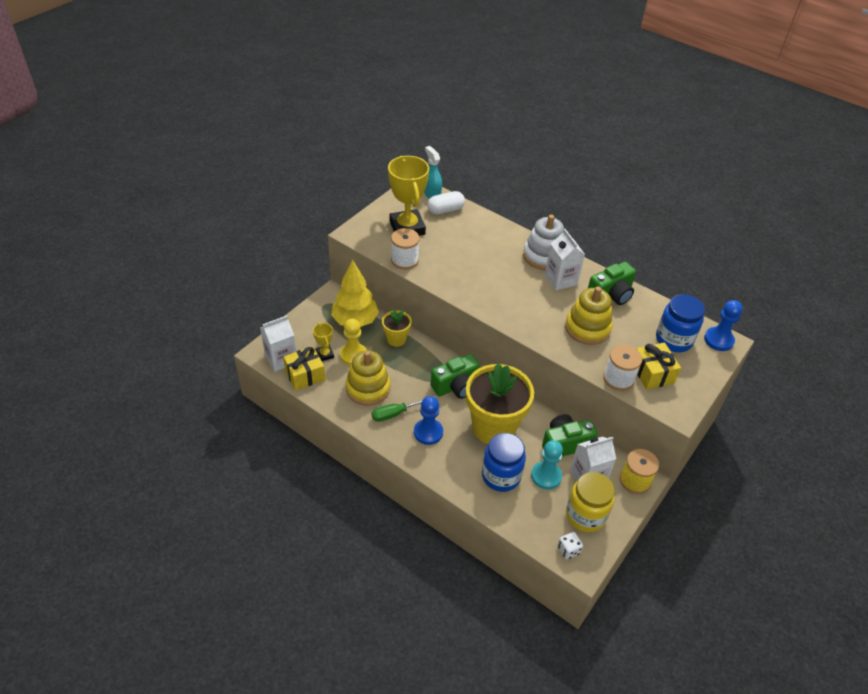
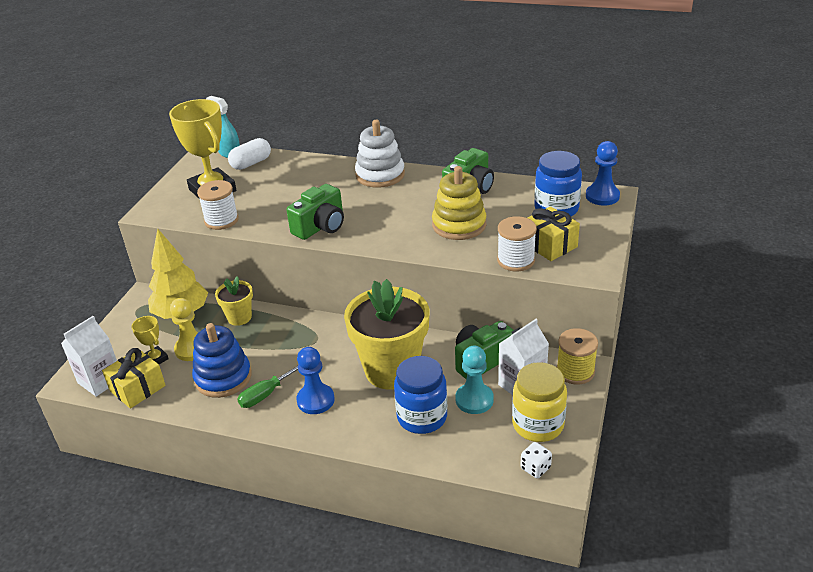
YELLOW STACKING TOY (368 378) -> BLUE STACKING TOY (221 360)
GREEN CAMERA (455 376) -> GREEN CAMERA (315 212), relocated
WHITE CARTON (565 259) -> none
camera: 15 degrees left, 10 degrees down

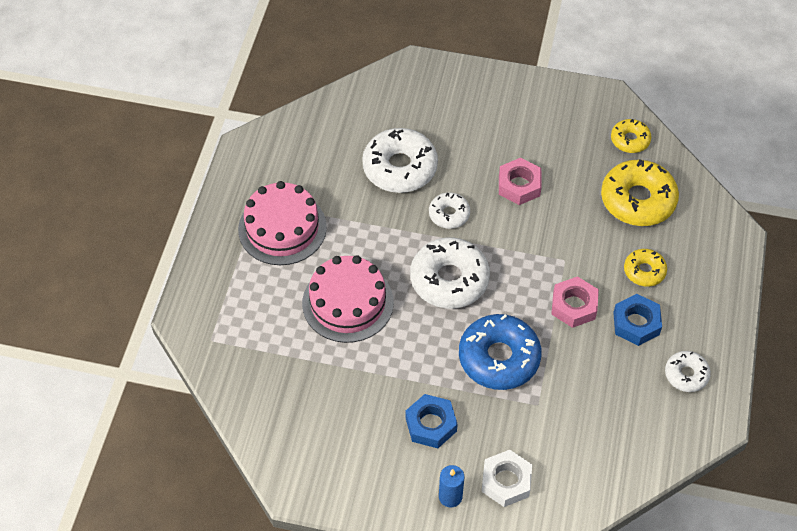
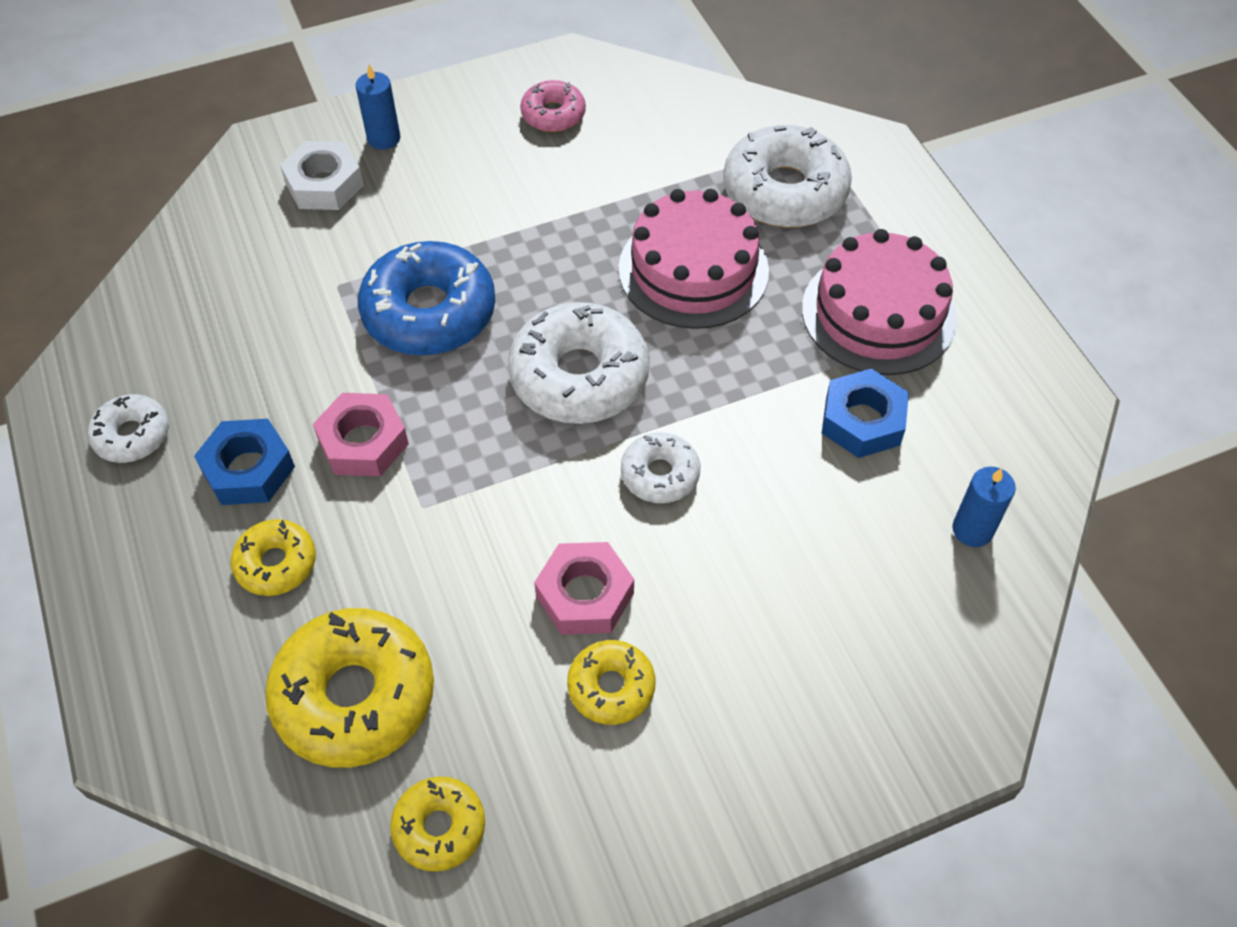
WHITE DONUT (400 160) -> WHITE DONUT (787 176), relocated
BLUE NUT (432 421) -> BLUE NUT (865 413), relocated
none -> PINK DONUT (553 106)
none -> YELLOW DONUT (611 682)
none -> BLUE CANDLE (984 506)
camera: 145 degrees right, 0 degrees up

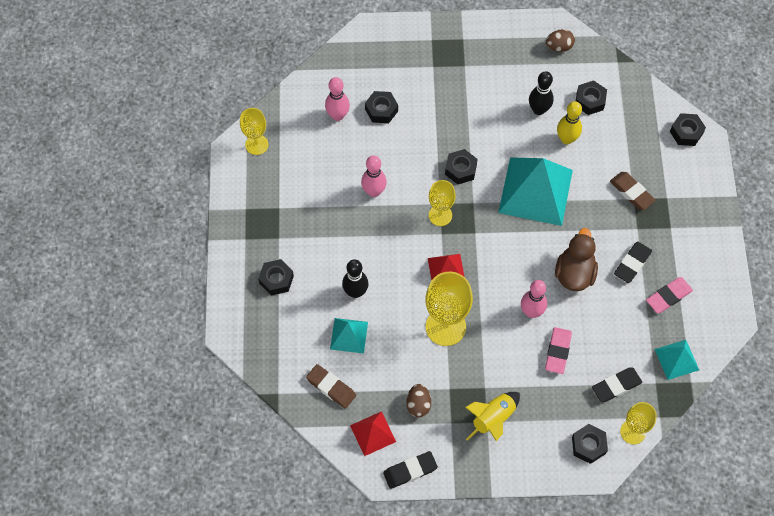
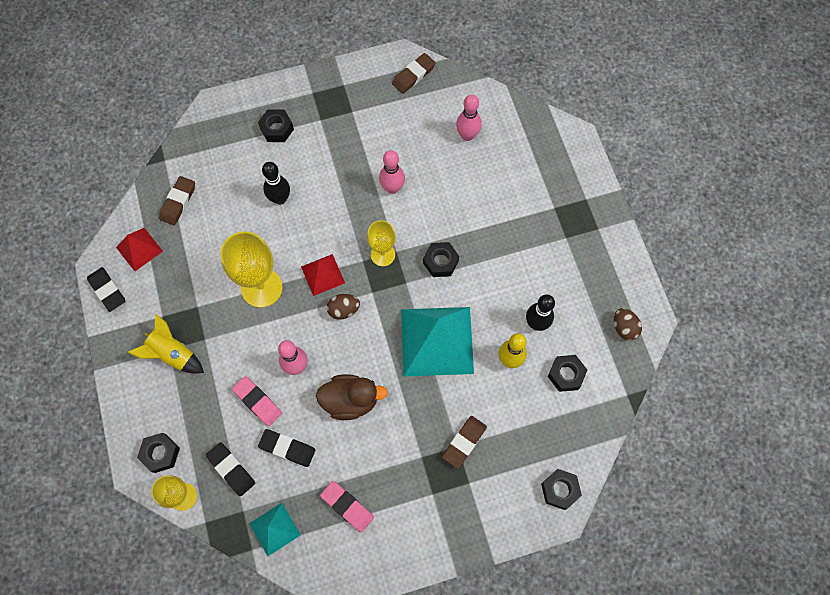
YELLOW GOBLET (254 131) -> BROWN ERASER (414 73)
TURQUOISE PYRAMID (349 335) -> none
BLACK NUT (381 107) -> none
BROWN EGG (418 400) -> BROWN EGG (343 307), relocated
PINK ERASER (558 350) -> PINK ERASER (257 401), 45 degrees clockwise
BLACK ERASER (633 262) -> BLACK ERASER (286 448), relocated
camera: 75 degrees right, 5 degrees up

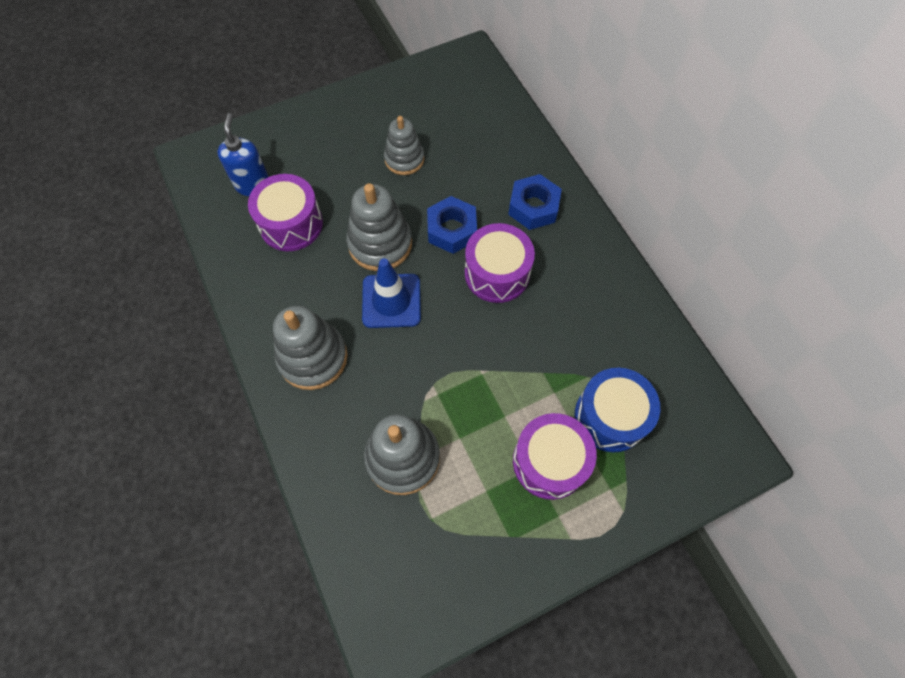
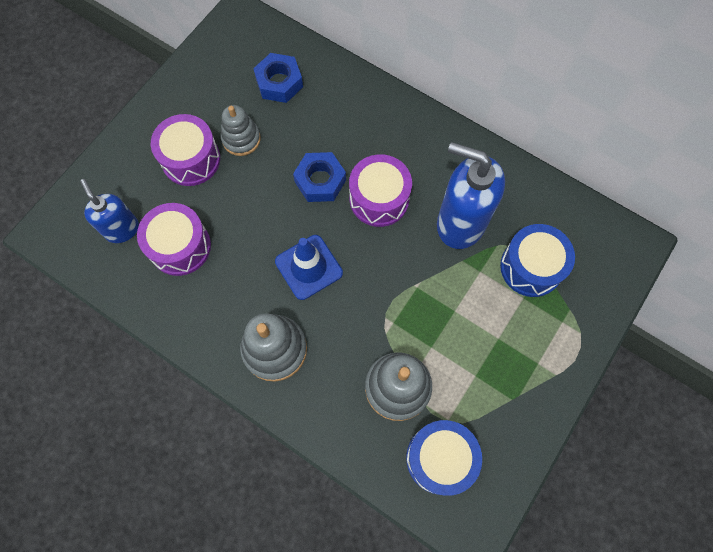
GREY STACKING TOY (379 227) -> none
BLUE NUT (535 202) -> BLUE NUT (278 78), relocated
PURPLE DRUM (555 456) -> PURPLE DRUM (185 150), relocated
none -> BLUE DRUM (444 458)
none -> BLUE SOAP DISPENSER (471 195)
camera: 30 degrees left, 5 degrees up

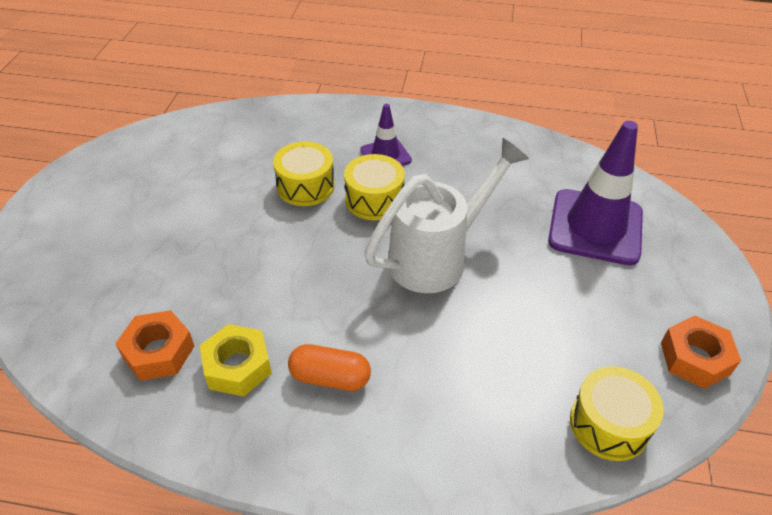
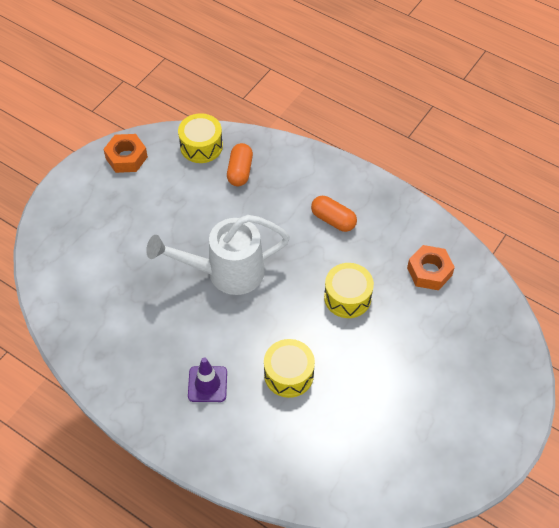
YELLOW NUT (235 360) -> none
YELLOW DRUM (374 187) -> YELLOW DRUM (349 290), relocated
PURPLE TRAFFIC CONE (595 193) -> none
none -> ORANGE CAPSULE (240 164)
camera: 155 degrees left, 10 degrees up

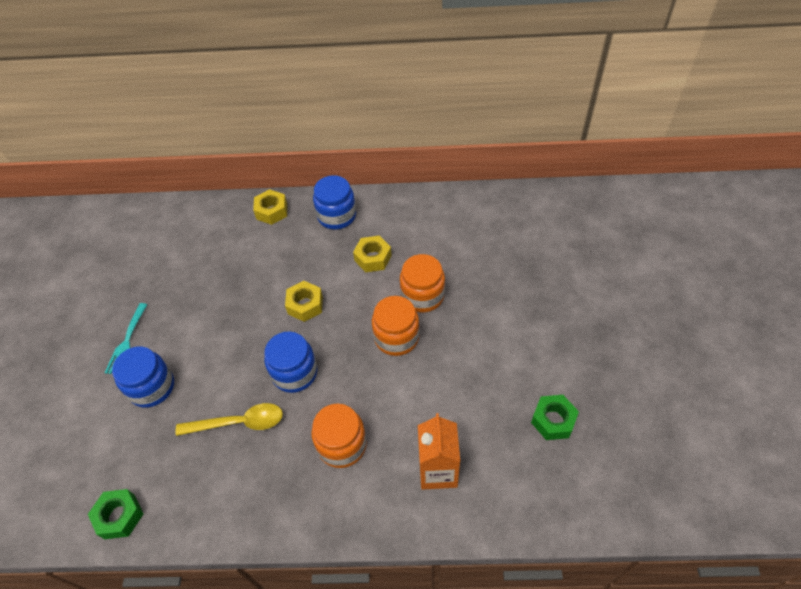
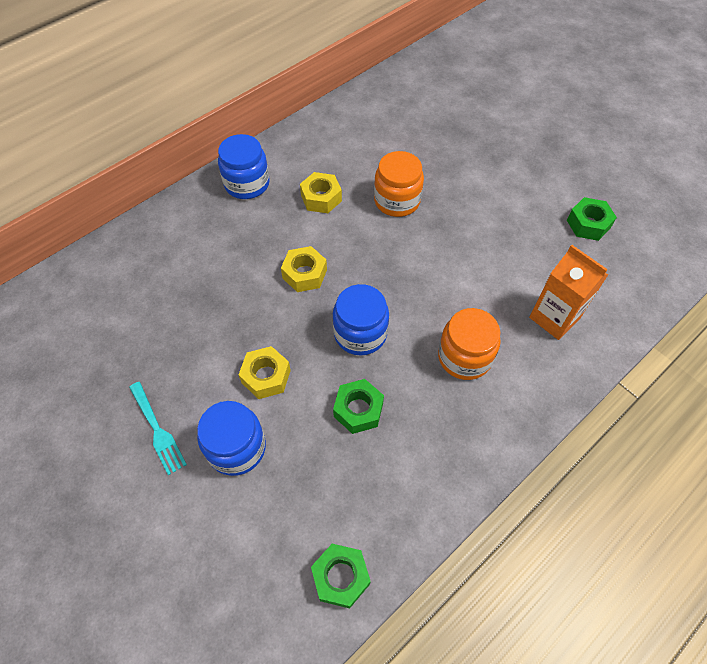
YELLOW SPOON (229 419) -> GREEN NUT (358 406)
YELLOW NUT (270 207) -> YELLOW NUT (265 372), relocated
ORANGE JAR (396 326) -> none
camera: 45 degrees left, 5 degrees up

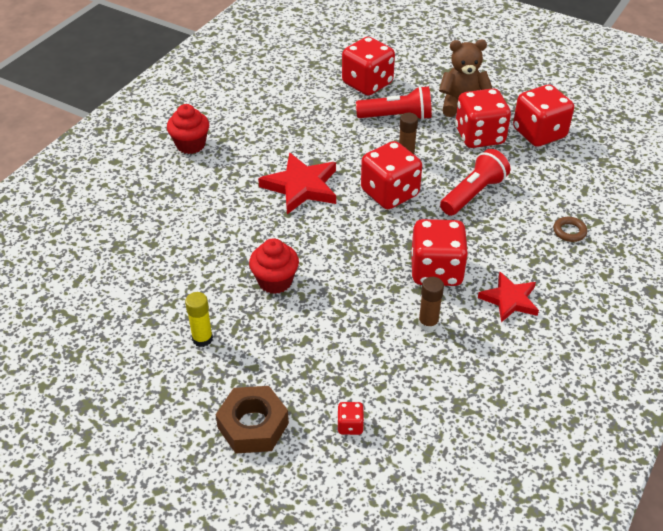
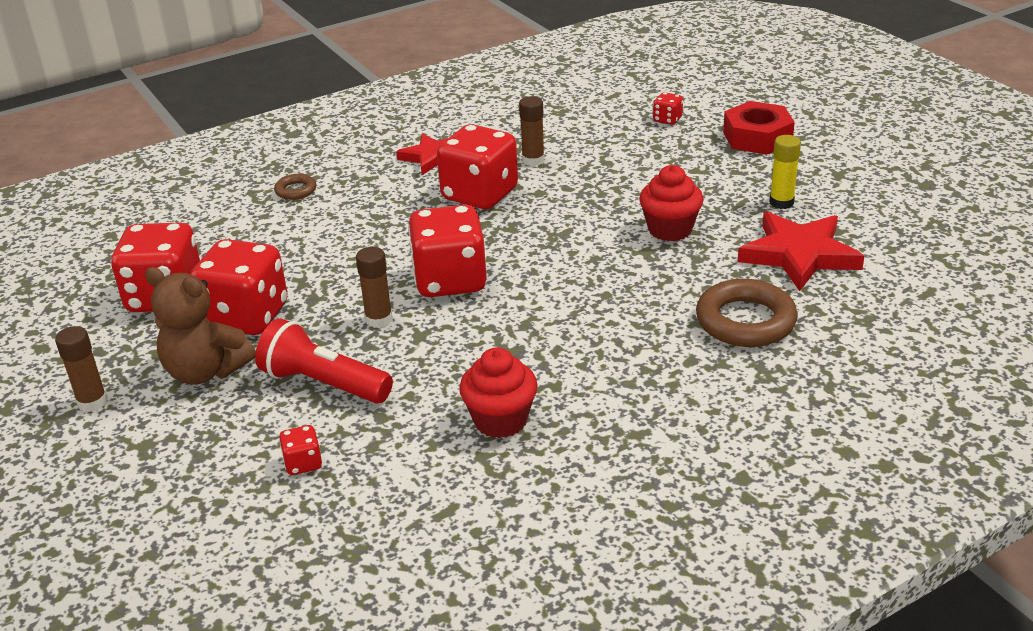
RED CUPCAKE (188 129) -> RED CUPCAKE (498 392), relocated
BROWN NUT (252 420) -> RED NUT (759 128)
RED STAR (297 183) -> RED STAR (801 251), relocated
RED DICE (368 66) -> RED DICE (300 450), x0.43
RED FLASHLIGHT (475 182) -> none
none -> BROWN GLUE STICK (81 369)
none -> BROWN RING (747 313)
camera: 150 degrees left, 10 degrees down

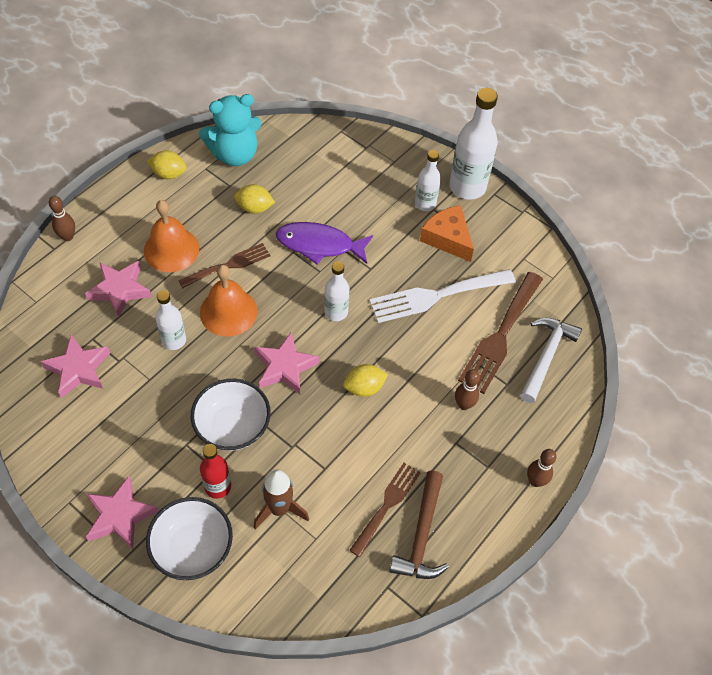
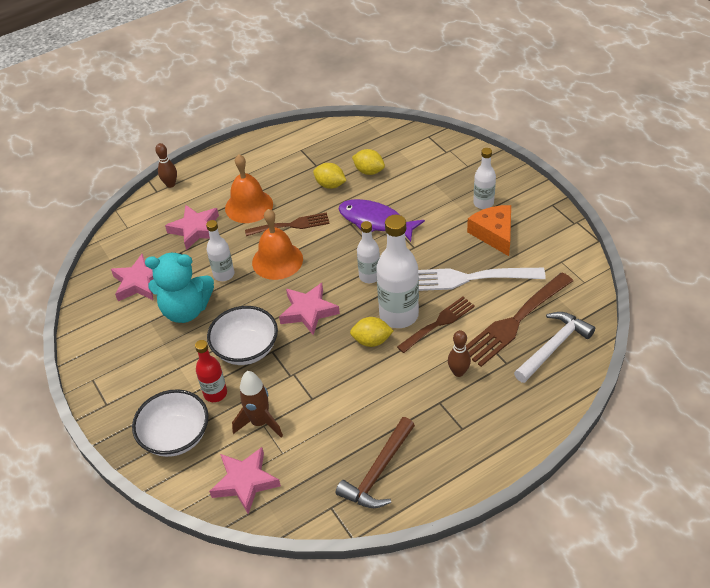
PINK STAR (122 512) -> PINK STAR (245 480), relocated
YELLOW LEMON (167 164) -> YELLOW LEMON (368 162), relocated
TURQUOISE TEDDY BEAR (230 130) -> TURQUOISE TEDDY BEAR (179 288), relocated
BROWN FORK (385 510) -> BROWN FORK (436 325), relocated
WHITE BOTTLE (473 144) -> WHITE BOTTLE (397 271), relocated
BROWN BOWLING PIN (542 468) -> none
camera: 25 degrees right, 10 degrees down

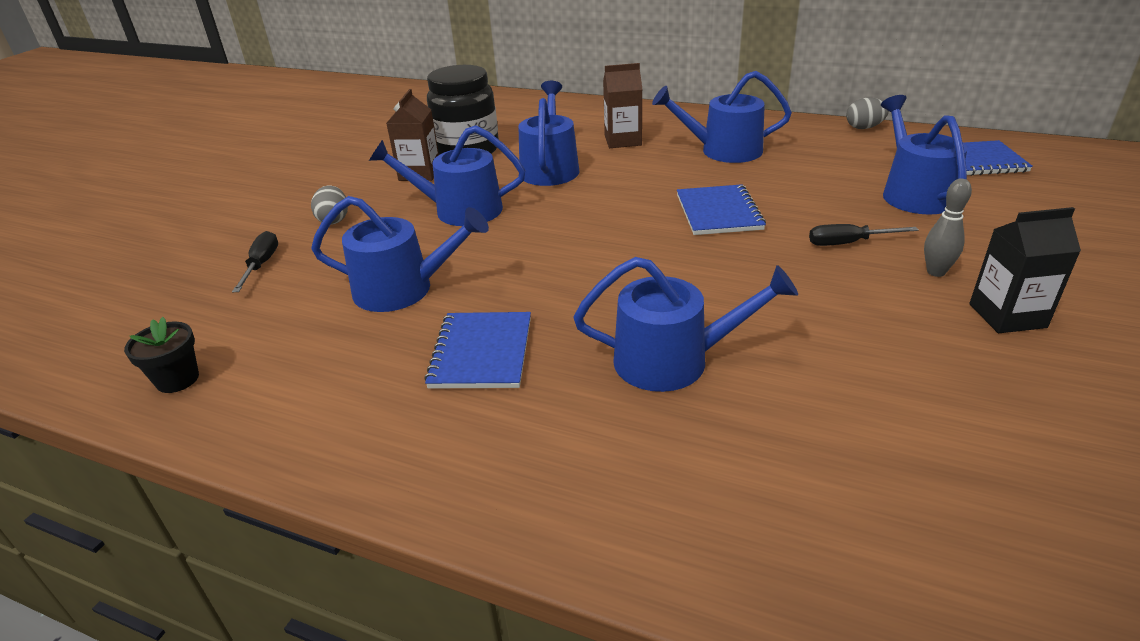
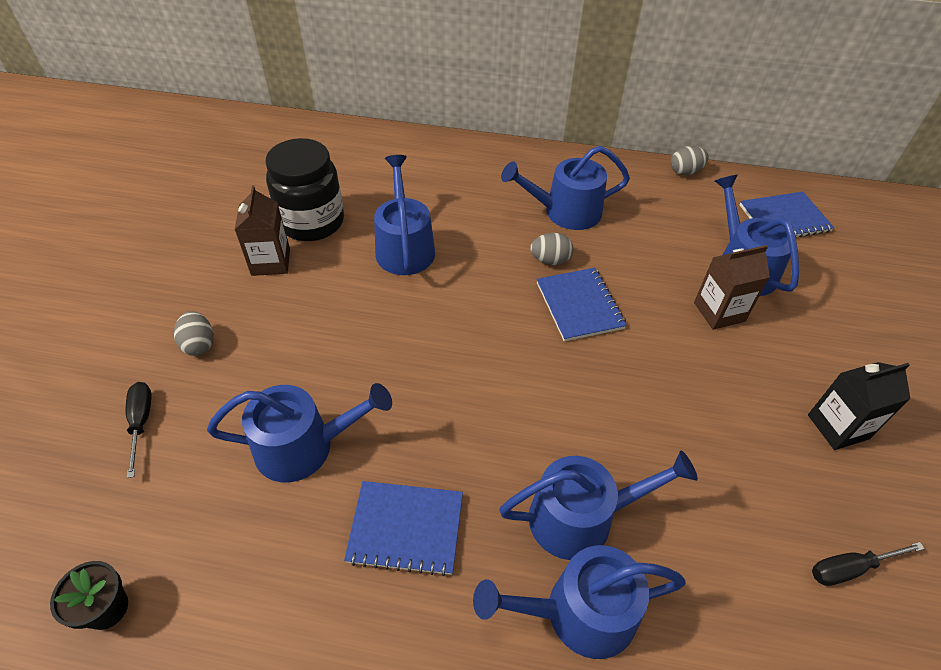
BLUE WATERING CAN (447 175) -> BLUE WATERING CAN (579 602), relocated
BLUE NOTEBOOK (477 350) -> BLUE NOTEBOOK (403 528), 75 degrees counterclockwise
BROWN CARTON (622 105) -> BROWN CARTON (732 287), relocated
BLACK SCREWDRIVER (864 235) -> BLACK SCREWDRIVER (868 564), relocated
GREY BOWLING PIN (948 228) -> none
none -> GREY EGG (551 249)
camera: 15 degrees left, 15 degrees up

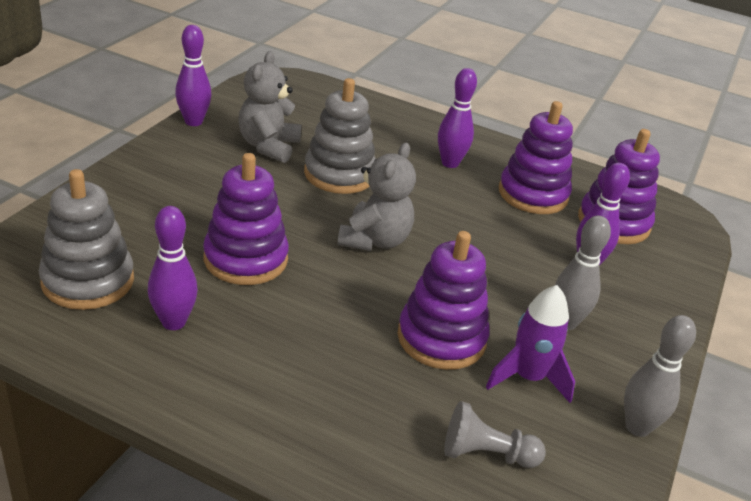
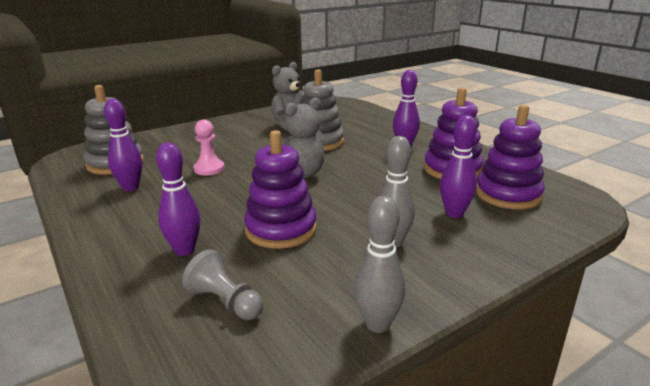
PURPLE BOWLING PIN (193 75) -> PURPLE BOWLING PIN (178 199), relocated
PURPLE STACKING TOY (246 219) -> PINK PAWN (209 148)
PURPLE ROCKET (530 344) -> none
camera: 35 degrees right, 10 degrees down

